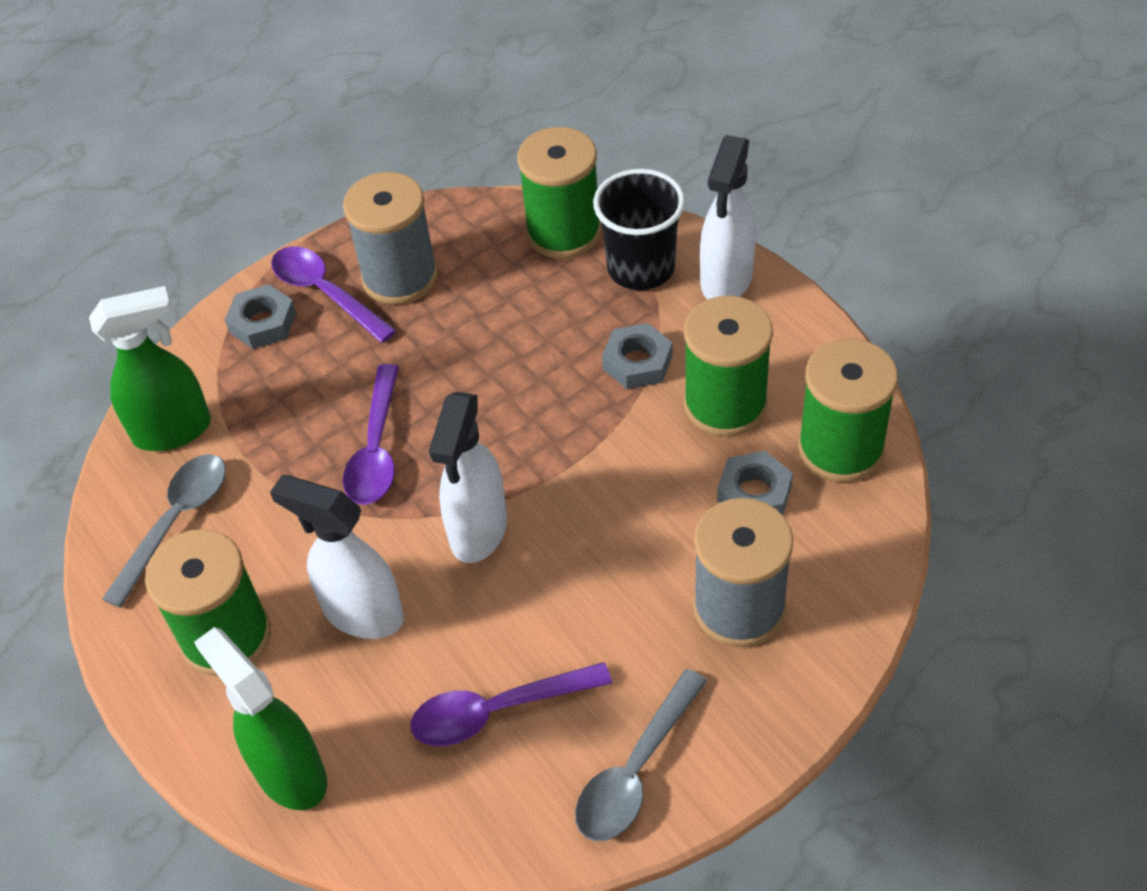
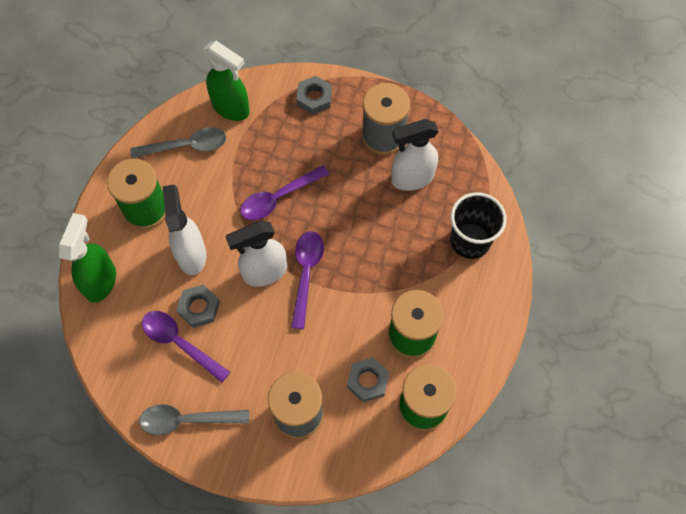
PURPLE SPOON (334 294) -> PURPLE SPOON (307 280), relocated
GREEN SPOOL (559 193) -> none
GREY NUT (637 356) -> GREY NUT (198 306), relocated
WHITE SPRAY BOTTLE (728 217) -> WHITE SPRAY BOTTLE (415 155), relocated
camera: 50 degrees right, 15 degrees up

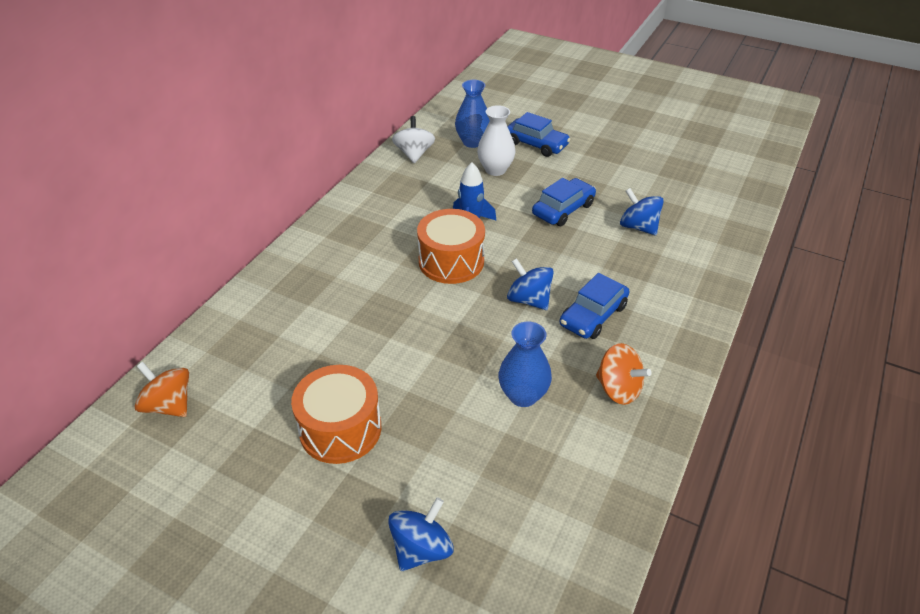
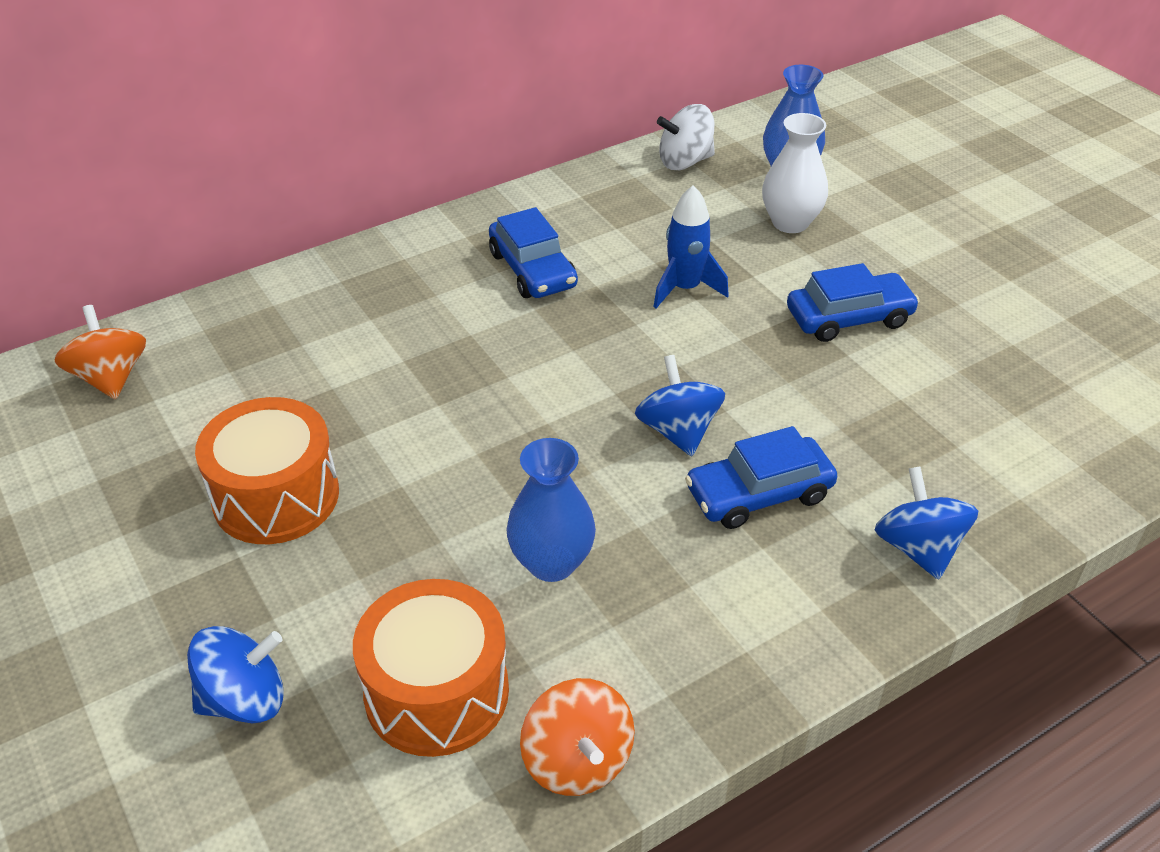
WHITE SPINNING TOP (413 139) -> WHITE SPINNING TOP (686 137), 135 degrees counterclockwise
ORANGE DRUM (451 246) -> ORANGE DRUM (431 668), relocated
BLUE CAR (539 134) -> BLUE CAR (533 252), relocated
ORANGE SPINNING TOP (624 374) -> ORANGE SPINNING TOP (577 737), relocated
BLUE SPINNING TOP (642 211) -> BLUE SPINNING TOP (926 523), relocated
camera: 30 degrees right, 0 degrees up

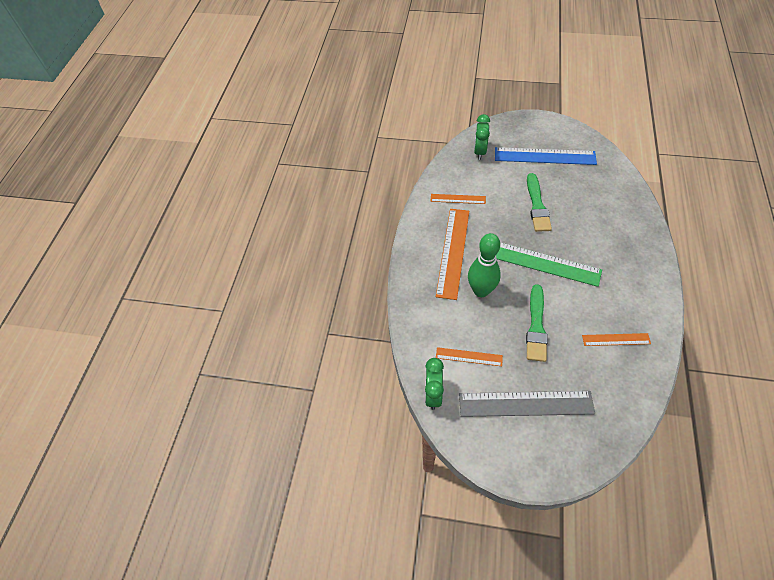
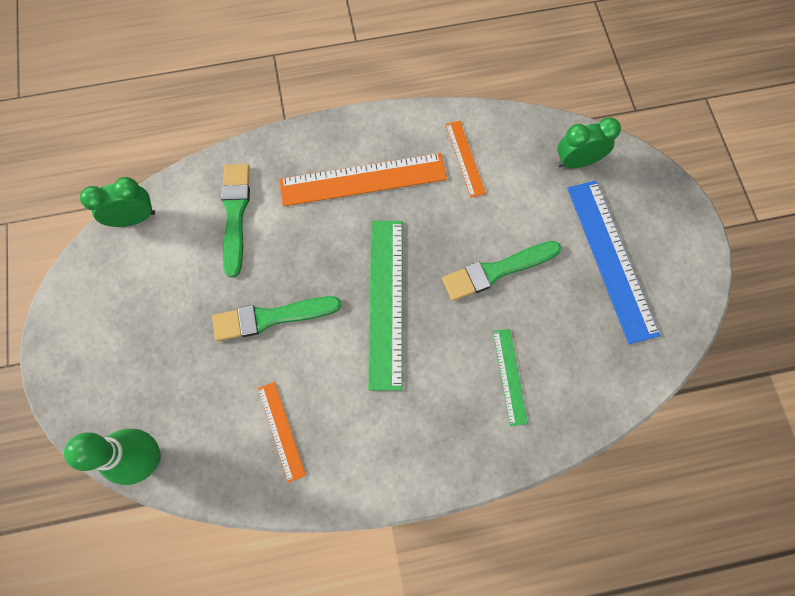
ORANGE RULER (469 356) -> none
GREY RULER (527 404) -> none
GREEN BOWLING PIN (484 265) -> GREEN BOWLING PIN (112 457), relocated
none -> GREEN BRUSH (235 220)
none -> GREEN RULER (510 377)
camera: 65 degrees right, 15 degrees up

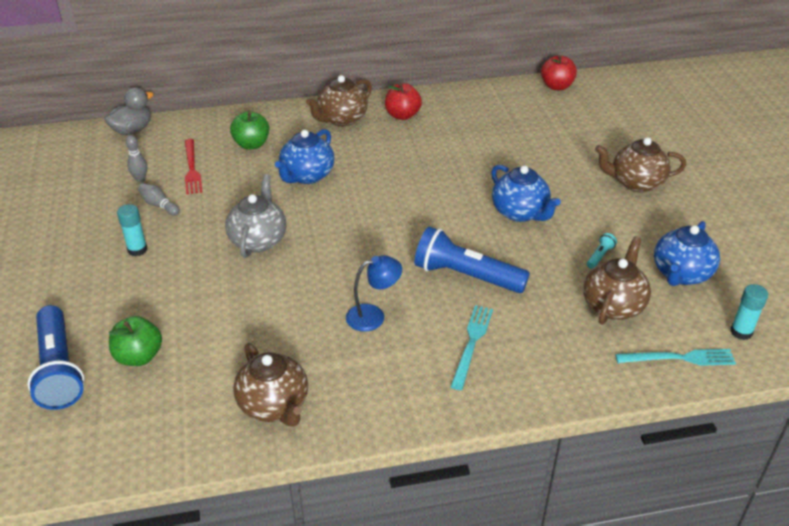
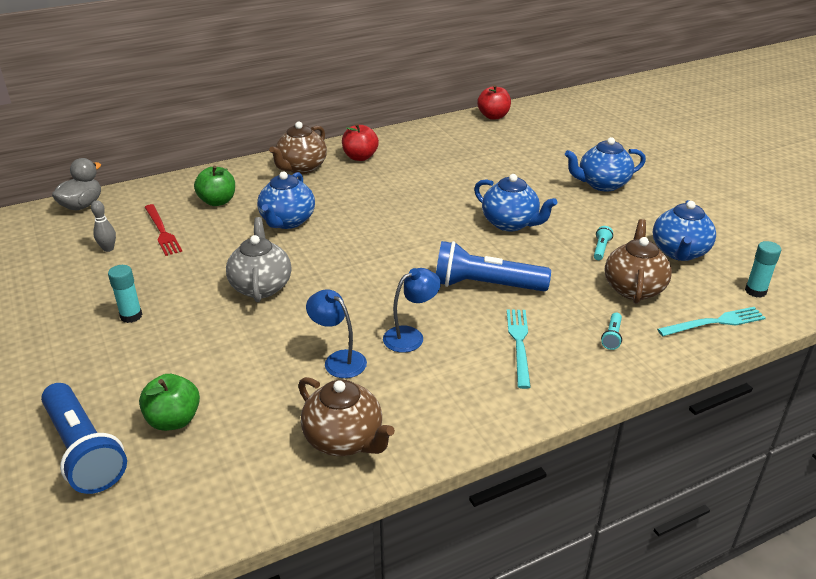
GREY BOWLING PIN (159 199) -> none
BROWN TEAPOT (640 164) -> BLUE TEAPOT (605 164)
none -> BLUE LAMP (336 333)
none -> TURQUOISE FLASHLIGHT (611 331)
camera: 15 degrees left, 5 degrees down

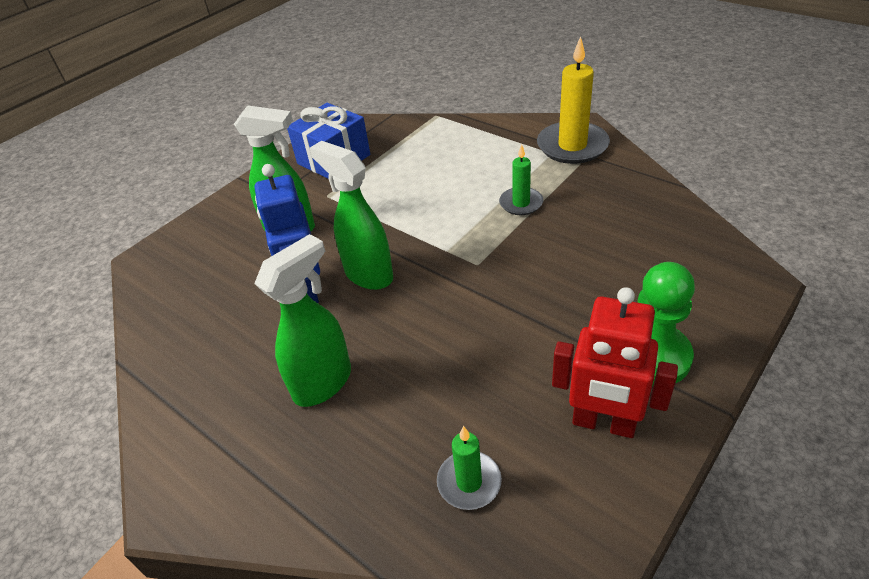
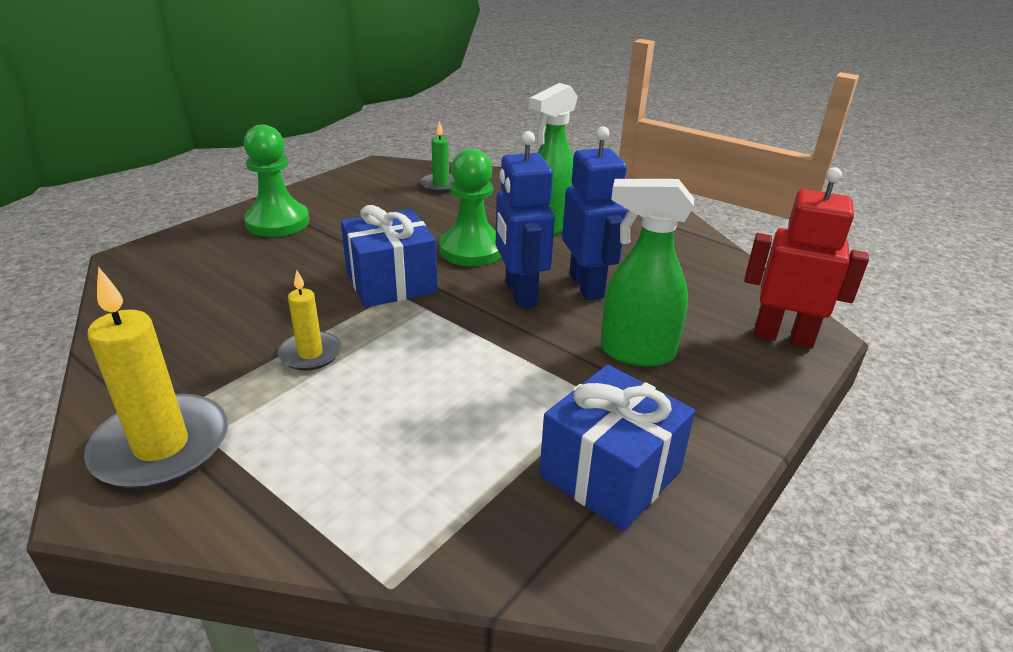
GREEN SPRAY BOTTLE (351 215) -> BLUE ROBOT (525 219)
GREEN CANDLE (521 179) -> YELLOW CANDLE (309 320)
RED ROBOT (615 362) -> RED ROBOT (806 258), relocated
none -> BLUE GIFT (389 256)
none -> GREEN PAWN (470 207)
camera: 175 degrees right, 10 degrees down

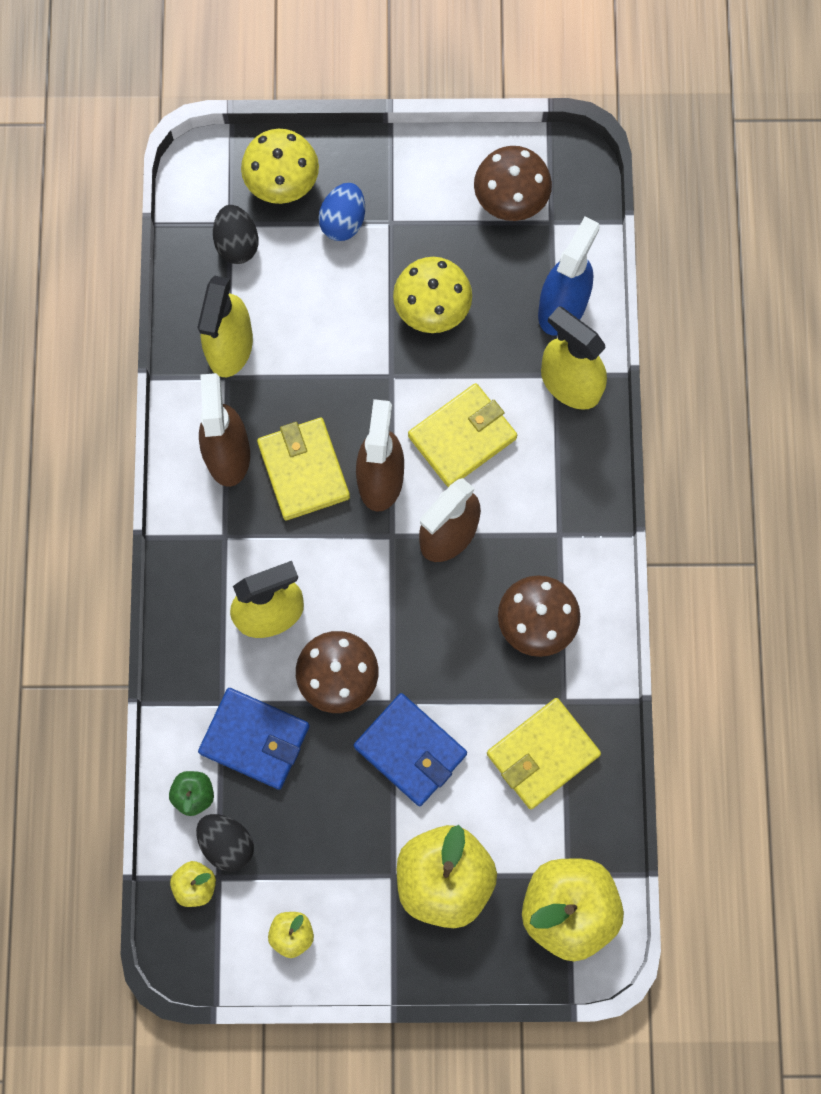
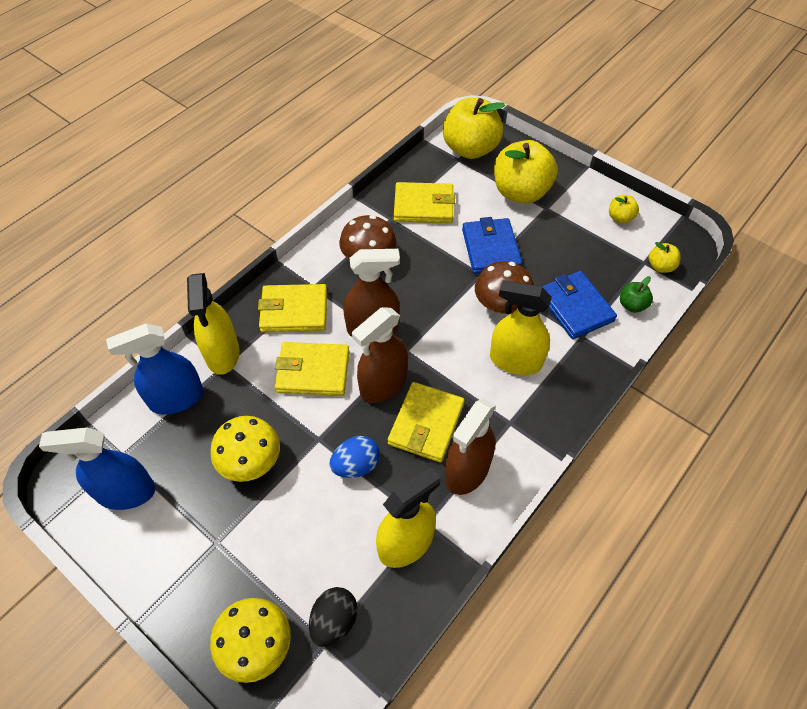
BLACK EGG (225 843) -> none
BLUE EGG (342 212) -> BLUE EGG (355 457), relocated
BROWN MUSHROOM (513 183) -> BLUE SPRAY BOTTLE (97 468)
none -> YELLOW WALLET (292 308)
camera: 140 degrees left, 20 degrees down

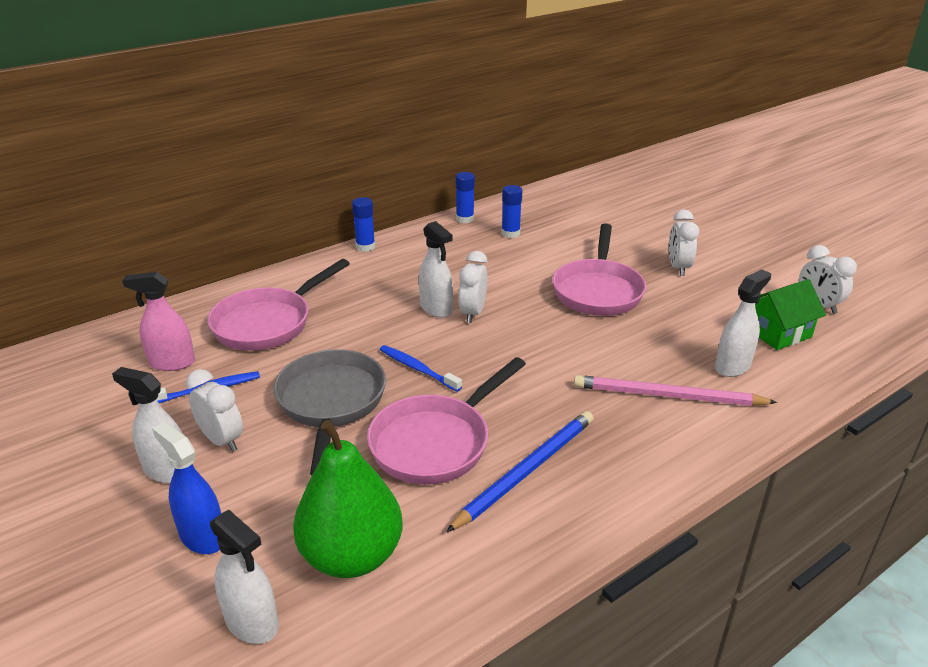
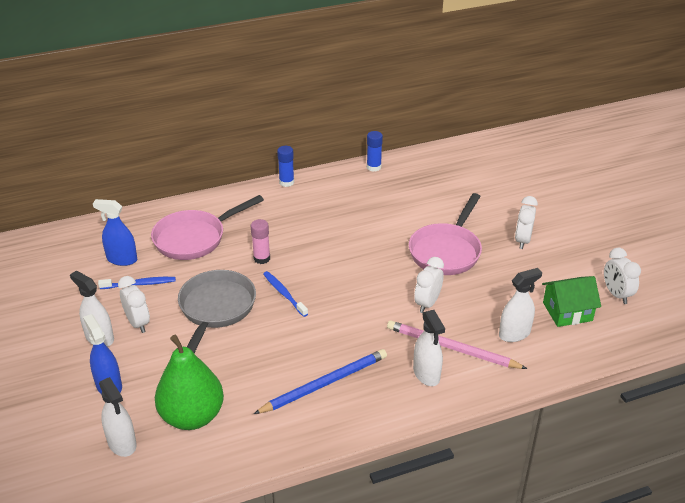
PINK SPRAY BOTTLE (158 321) -> BLUE SPRAY BOTTLE (115 232)
PINK PAN (446 421) -> none
WHITE SPRAY BOTTLE (436 269) -> WHITE SPRAY BOTTLE (429 348), relocated
WHITE CLOCK (472 287) -> WHITE CLOCK (429 285), relocated
BLUE GLUE STICK (512 211) -> none
none -> PINK GLUE STICK (260 241)
camera: 15 degrees right, 5 degrees up

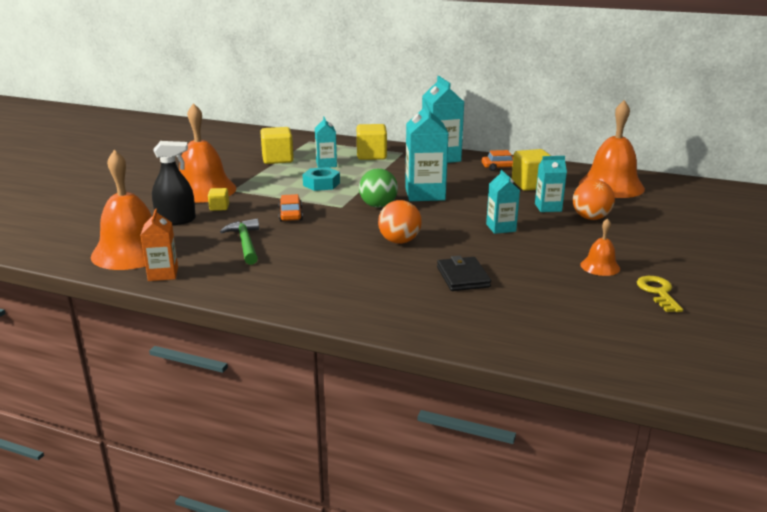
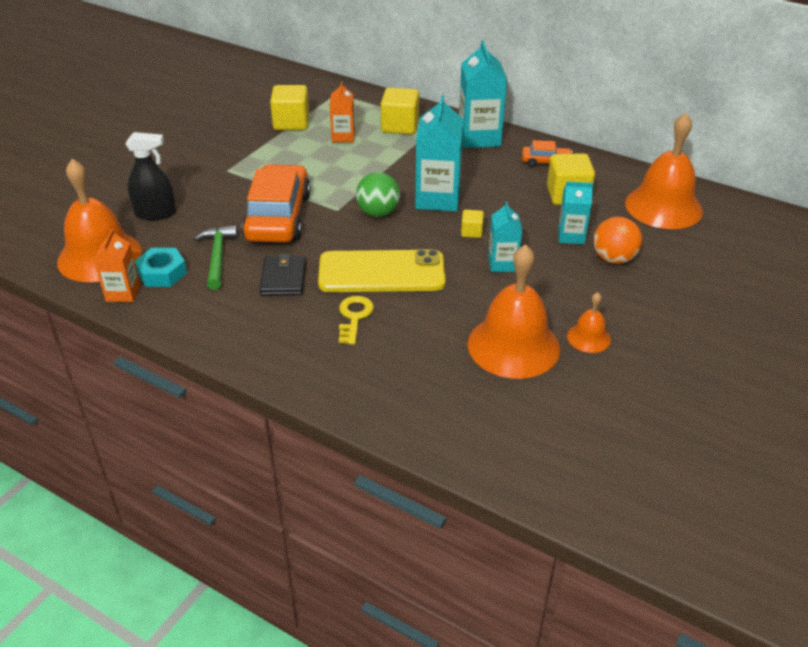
ORANGE BELL (207 153) -> ORANGE BELL (514 311), relocated
YELLOW CUBE (218 199) -> YELLOW CUBE (472 224), relocated
ORANGE CAR (291 207) -> ORANGE CAR (276 203), x2.16
TURQUOISE NUT (321 179) -> TURQUOISE NUT (161 267), relocated
TURQUOISE CARTON (326 142) -> ORANGE CARTON (342 112)
ORANGE BALL (400 222) -> YELLOW PHONE (382 270)
BLACK WALLET (464 273) -> BLACK WALLET (283 275), relocated
YELLOW KEY (660 294) -> YELLOW KEY (356 320), relocated
camera: 10 degrees right, 15 degrees up

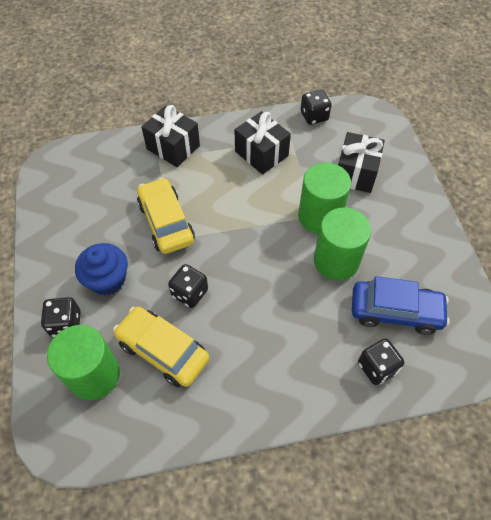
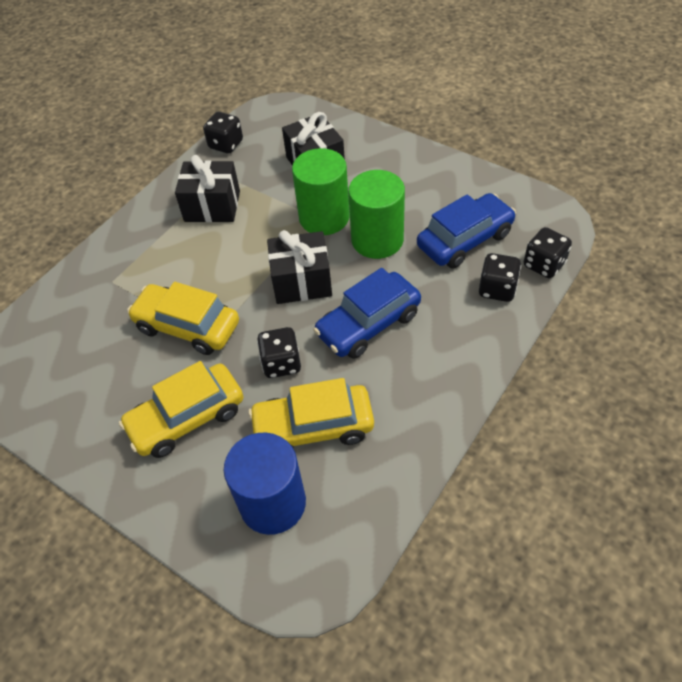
BLACK DICE (60 317) -> BLACK DICE (548 252), relocated
GREEN CYLINDER (83 362) -> BLUE CYLINDER (265 484)
BLUE CUPCAKE (101 269) -> YELLOW CAR (181 409)
BLACK GIFT (170 136) -> BLACK GIFT (299 267), relocated
none -> BLUE CAR (367 313)
camera: 40 degrees left, 5 degrees down

